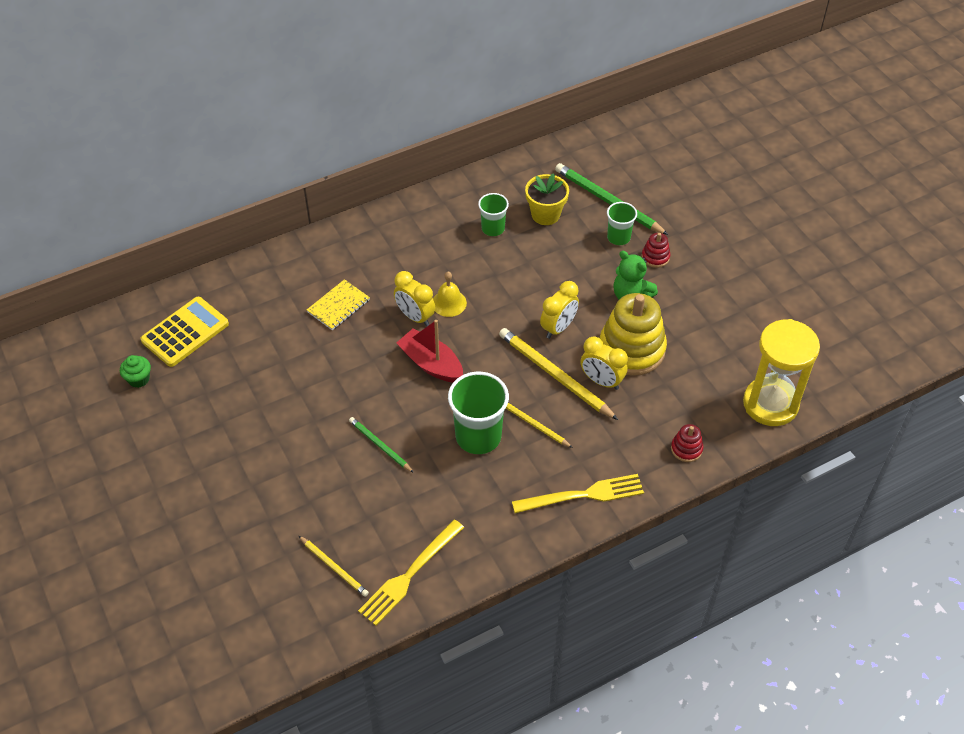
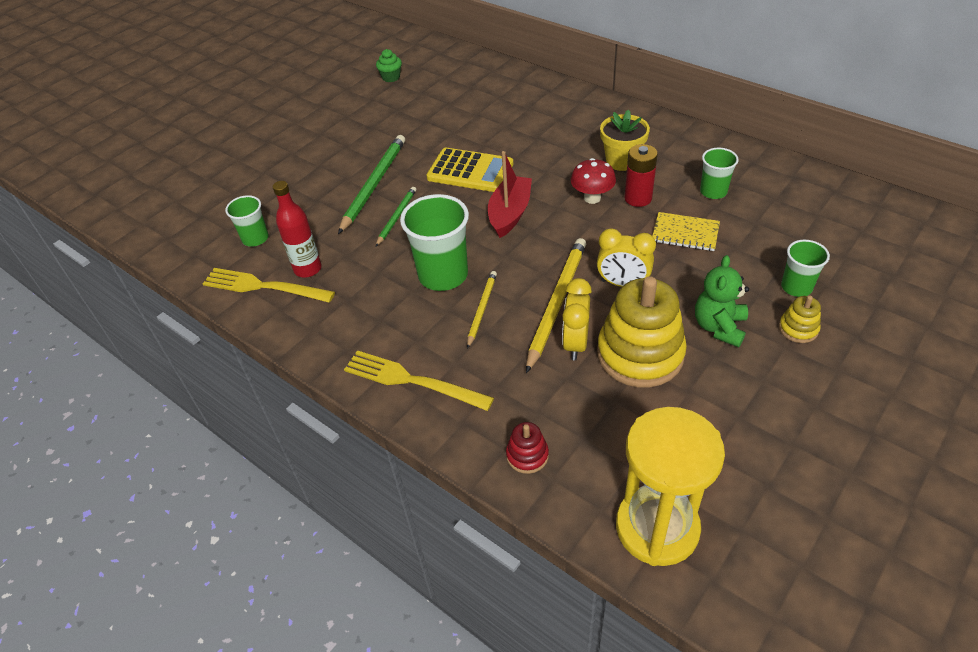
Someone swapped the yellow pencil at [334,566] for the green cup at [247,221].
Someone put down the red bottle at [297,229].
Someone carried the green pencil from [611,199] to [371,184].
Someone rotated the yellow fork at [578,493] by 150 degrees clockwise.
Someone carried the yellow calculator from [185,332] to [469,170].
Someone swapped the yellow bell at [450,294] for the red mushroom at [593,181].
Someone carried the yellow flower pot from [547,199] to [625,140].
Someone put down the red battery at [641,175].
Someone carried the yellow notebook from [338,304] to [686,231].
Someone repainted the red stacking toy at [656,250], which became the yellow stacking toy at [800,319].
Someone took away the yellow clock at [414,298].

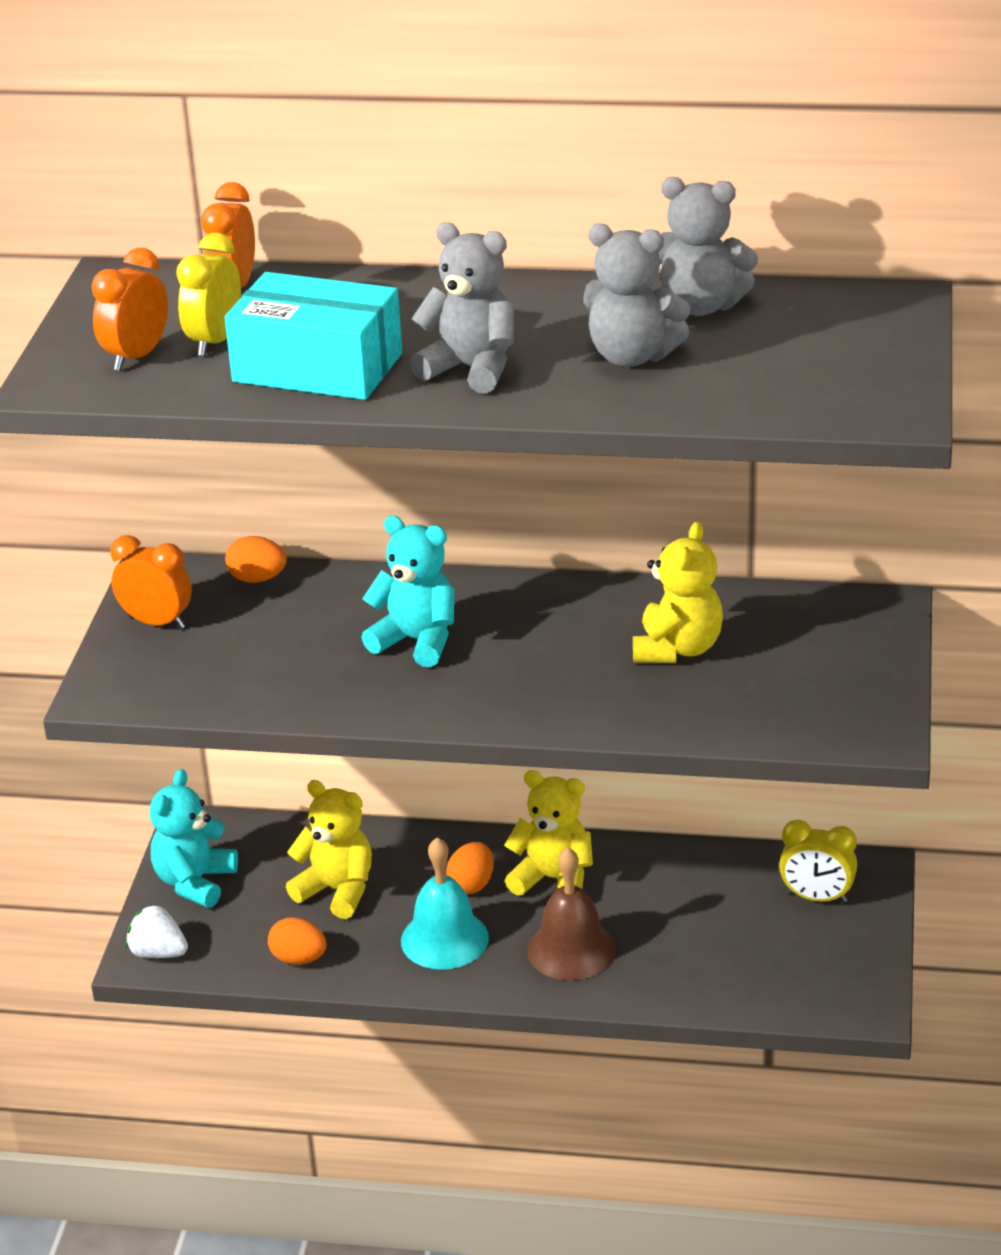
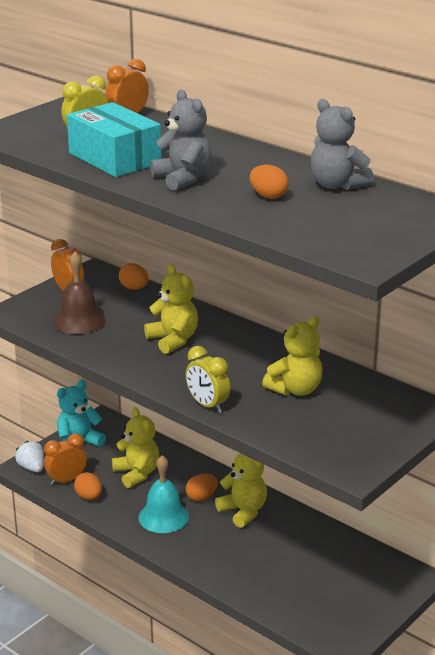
Someone carried the orange clock from [130,309] to [65,459].
Someone carried the brown bell from [571,913] to [79,292].
Someone repainted the turquoise teddy bear at [407,591], which became the yellow teddy bear at [171,309].
Someone carried the yellow clock from [818,861] to [208,379].
Someone swapped the grey teddy bear at [636,295] for the orange egg at [269,182].

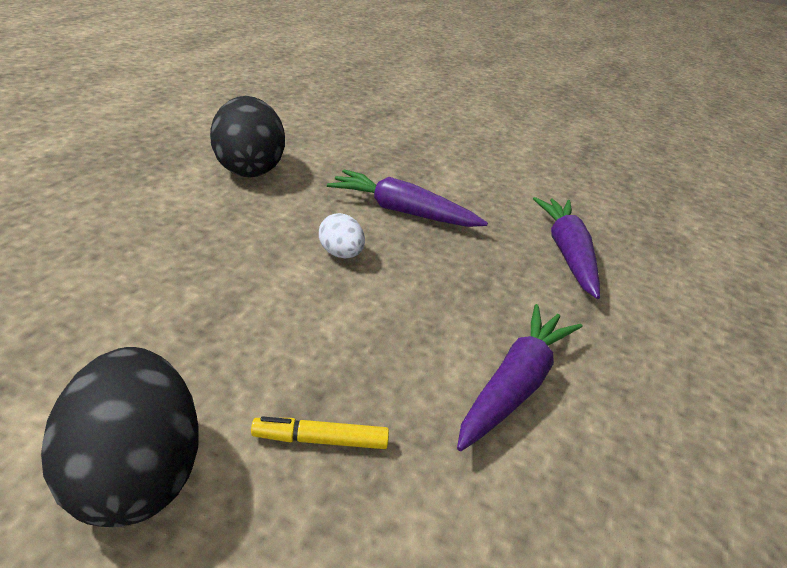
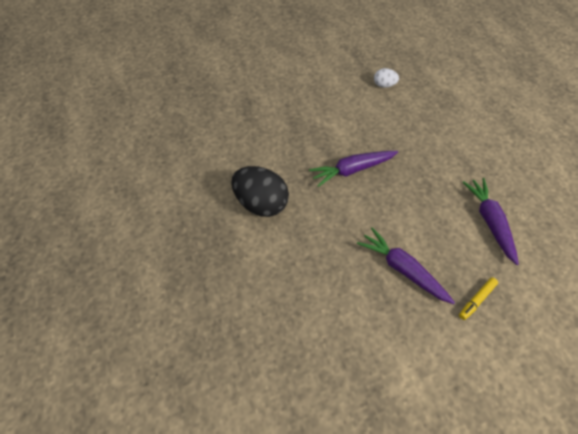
Someone carried the purple carrot from [566,248] to [406,266].
Someone carried the white egg from [342,235] to [386,78].
Someone took away the black egg at [120,437].

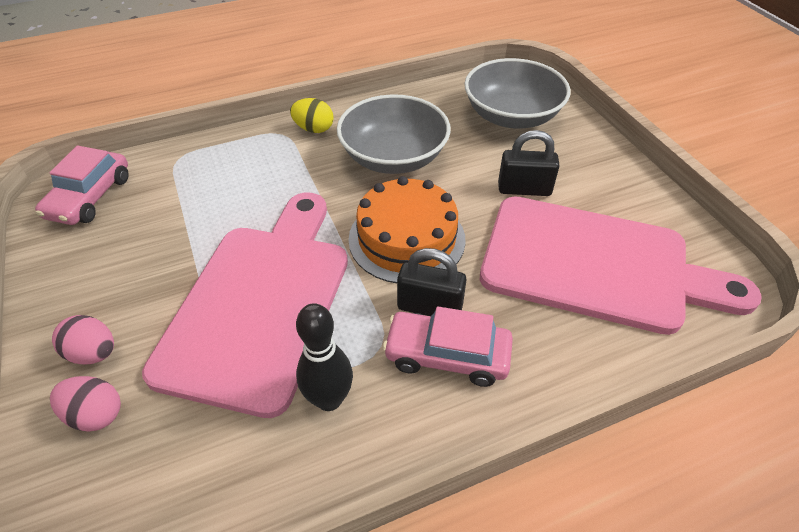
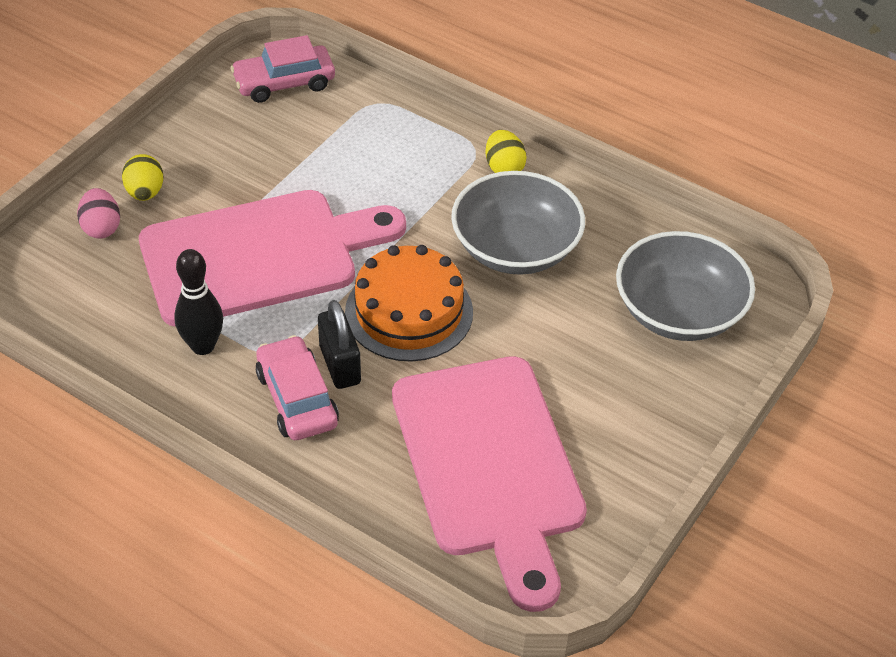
Someone repainted the pink egg at [83,340], which became the yellow egg at [142,177].
Someone took away the black padlock at [529,163].

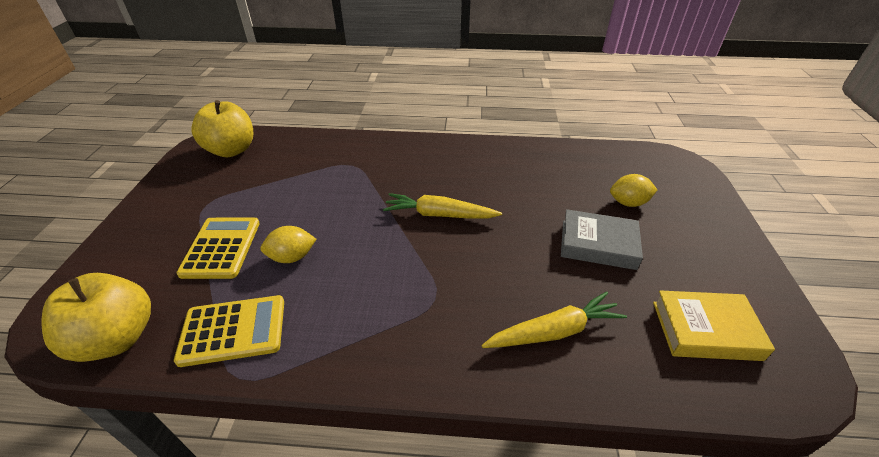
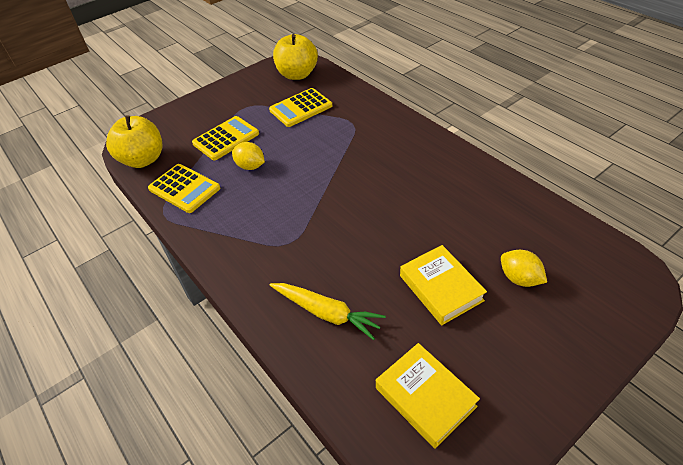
Someone put down the yellow calculator at [300,107].
Someone repainted the grey book at [602,239], which became the yellow book at [443,285].
Someone took away the yellow carrot at [442,205].

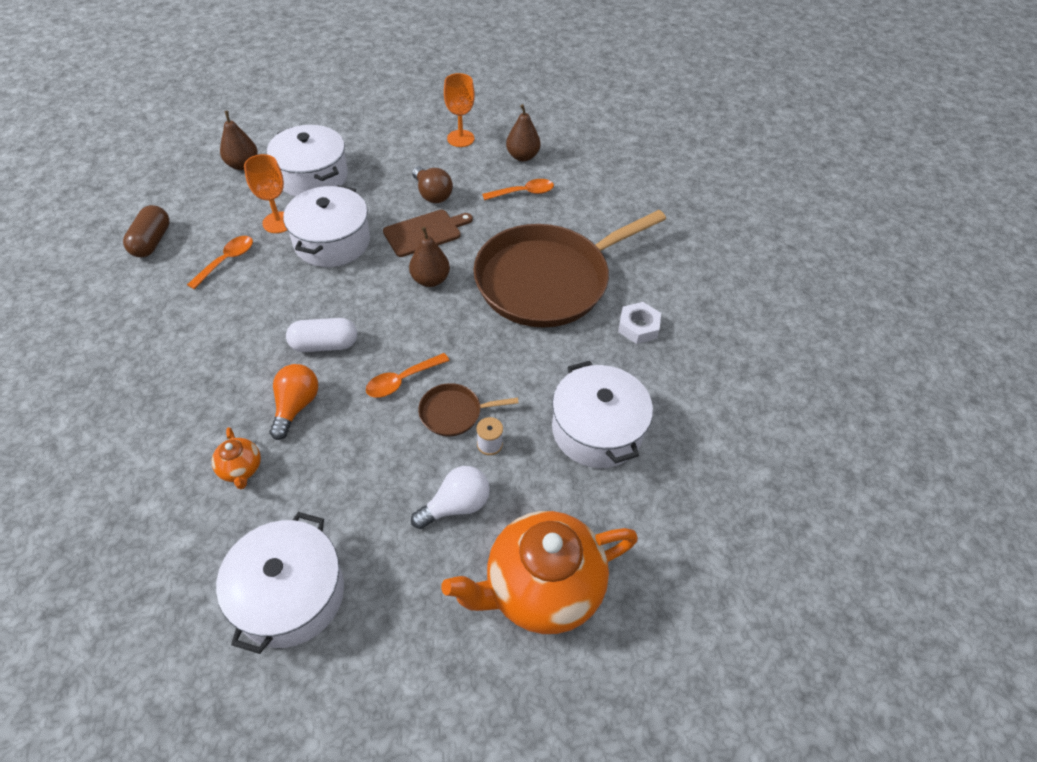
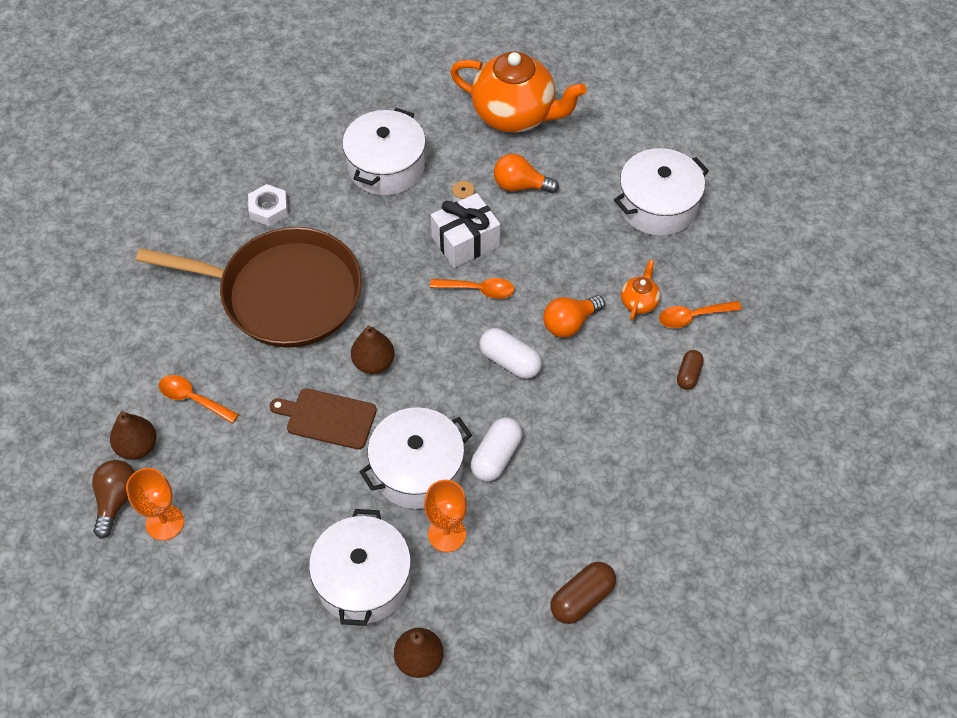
Someone carried the brown light bulb from [432,184] to [113,499].
Someone swapped the brown pan at [468,409] for the white gift at [465,230].
Someone put down the white capsule at [496,449].
Someone repainted the white light bulb at [450,497], which became the orange light bulb at [526,173].
Someone carried the orange spoon from [220,262] to [700,314].
Someone put down the brown capsule at [690,370].

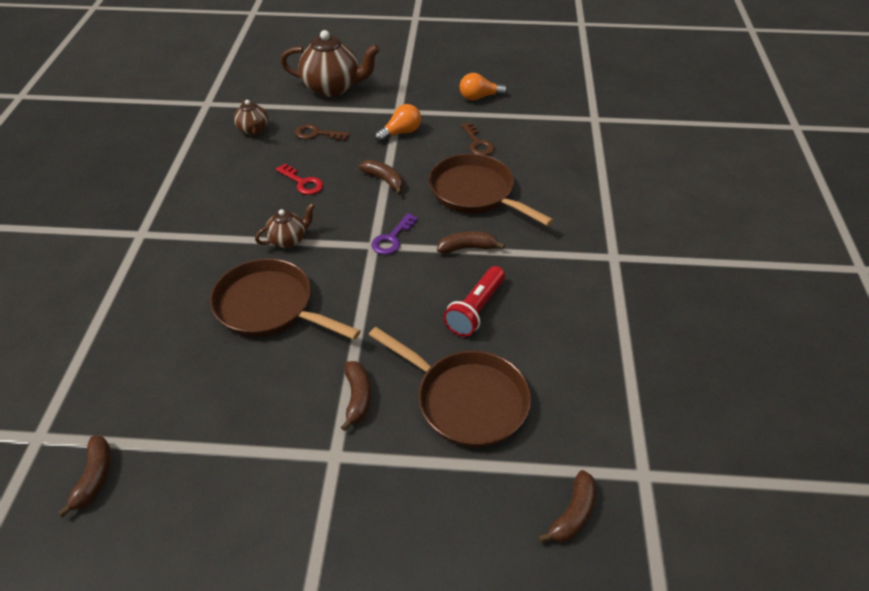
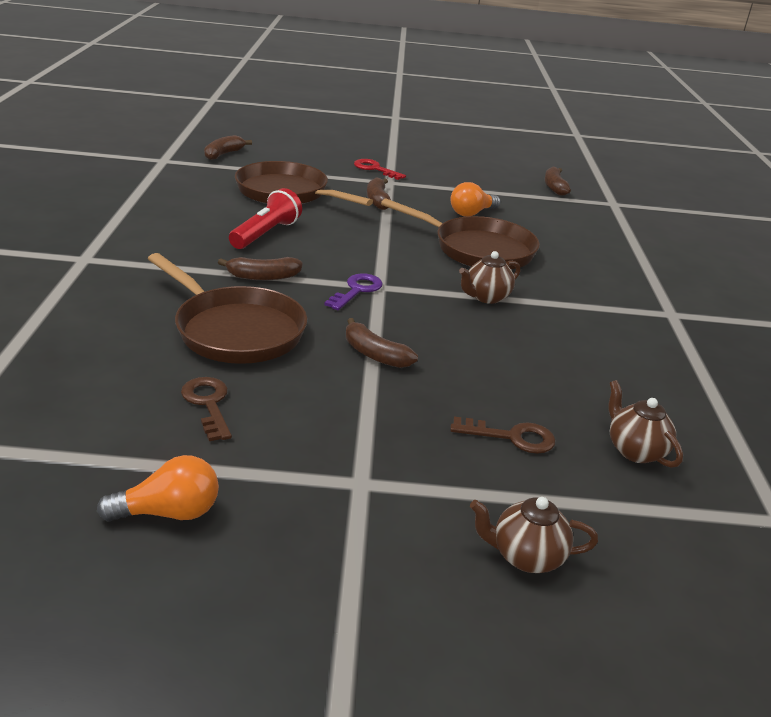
Someone carried the red key from [300,179] to [380,169].
Someone carried the orange light bulb from [398,123] to [476,199].
Someone scaled the brown teapot at [330,63] by 0.53.

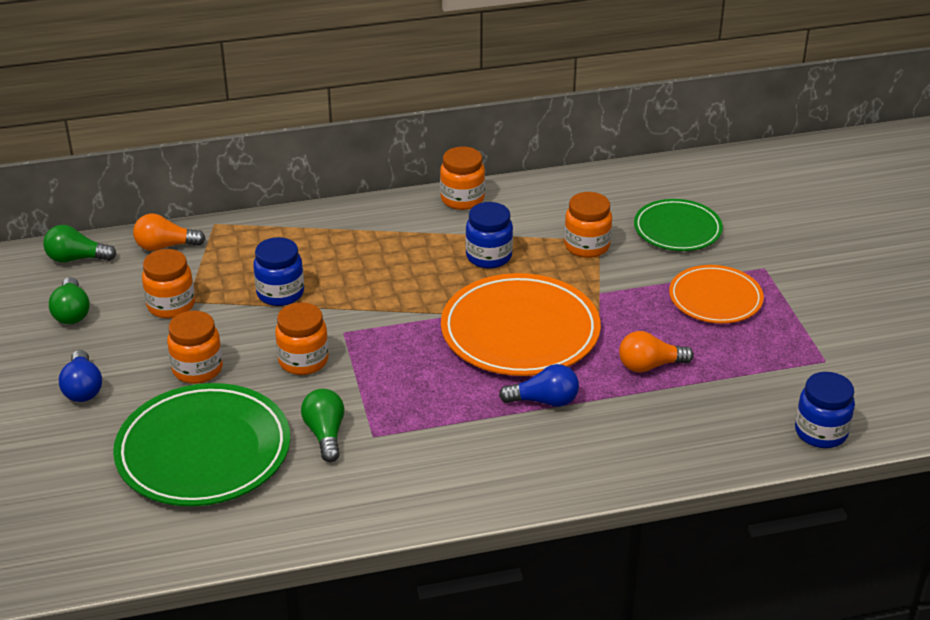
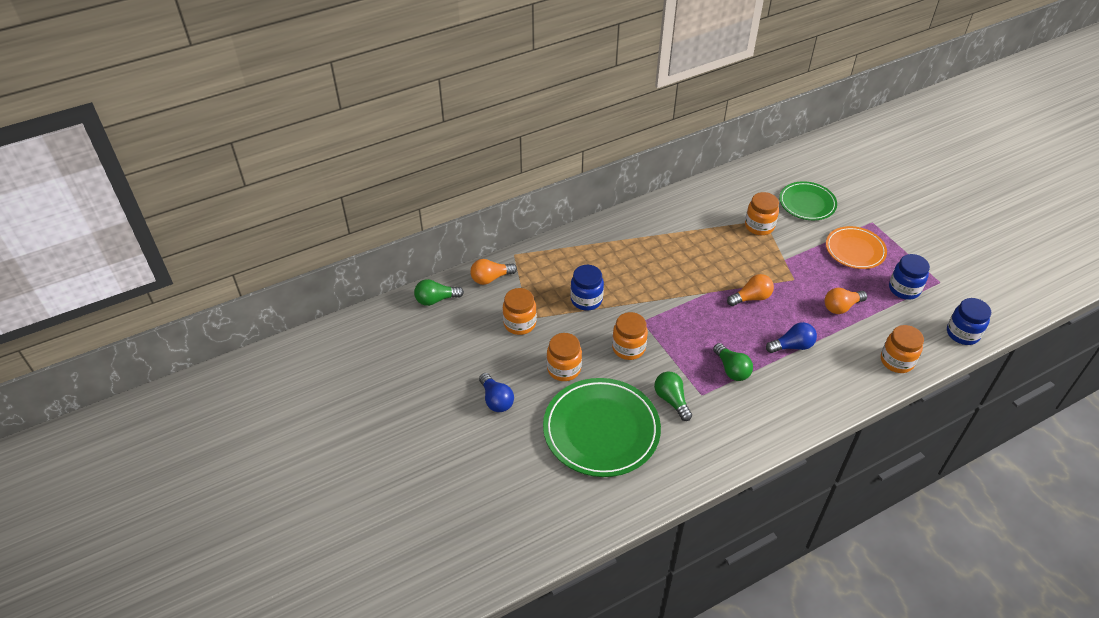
Someone carried the green light bulb from [69,300] to [733,362].
Someone swapped the orange plate at [521,324] for the orange light bulb at [750,290].
Someone carried the orange jar from [462,178] to [902,349].
Someone carried the blue jar from [489,235] to [909,277].

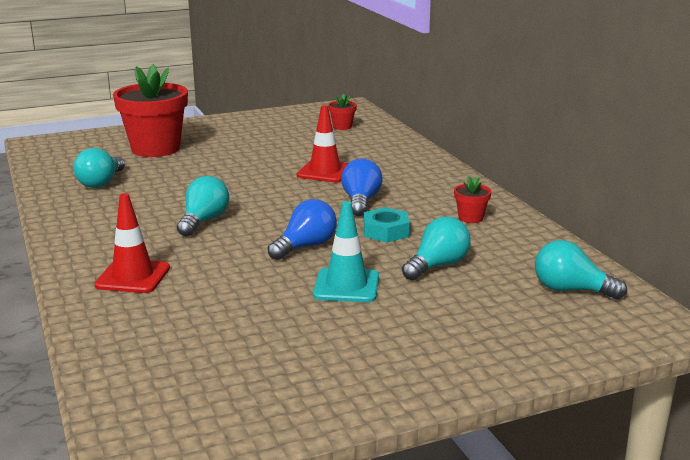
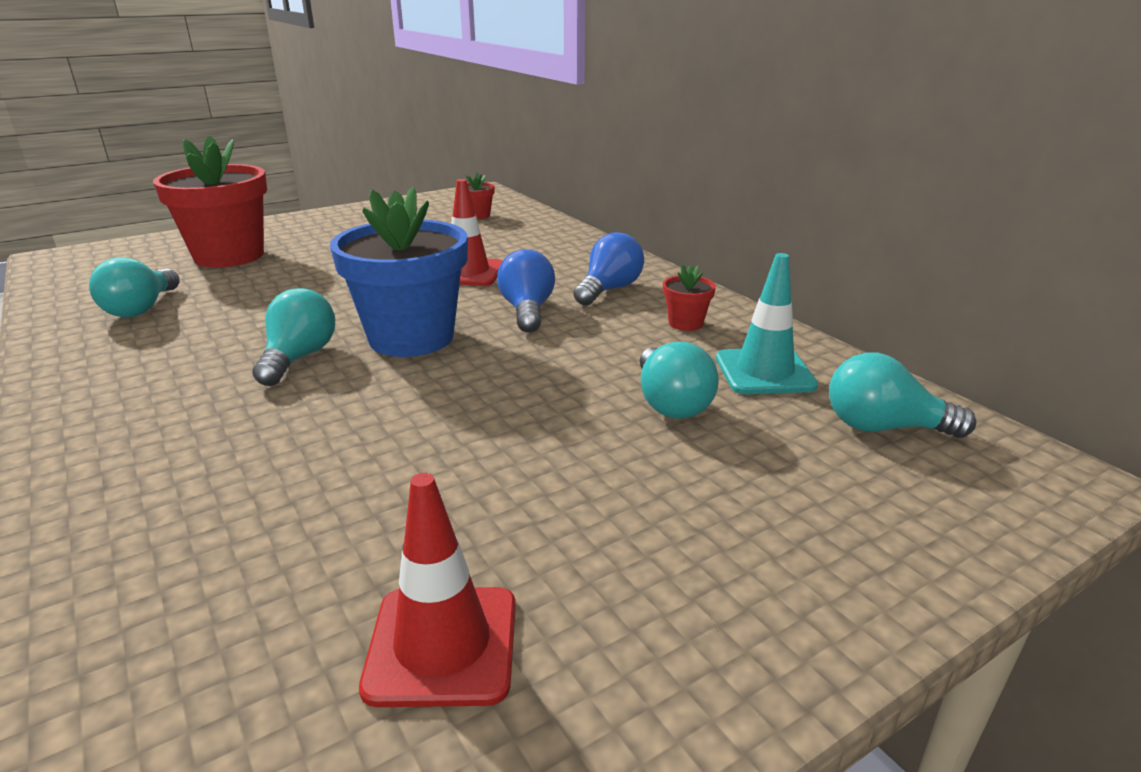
Someone put down the blue flower pot at [399,271].
Someone carried the red traffic cone from [132,243] to [437,590].
Someone carried the blue light bulb from [302,229] to [609,269].
Someone rotated the turquoise light bulb at [436,248] by 135 degrees clockwise.
Someone carried the turquoise traffic cone from [346,251] to [767,323].
Someone took away the turquoise nut at [386,225].

